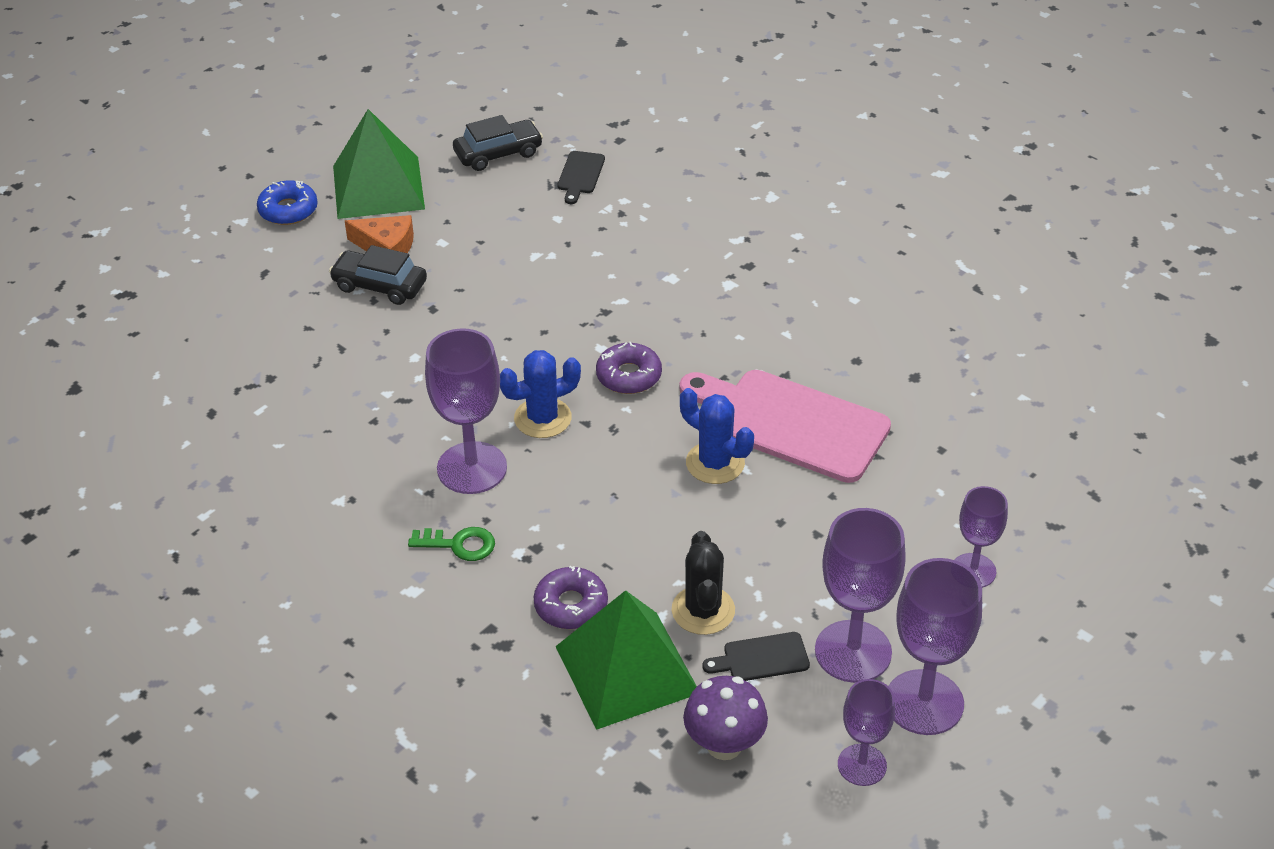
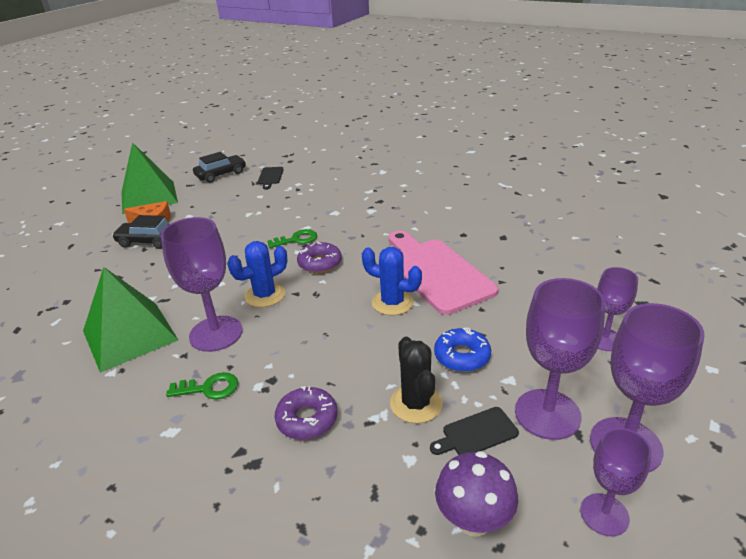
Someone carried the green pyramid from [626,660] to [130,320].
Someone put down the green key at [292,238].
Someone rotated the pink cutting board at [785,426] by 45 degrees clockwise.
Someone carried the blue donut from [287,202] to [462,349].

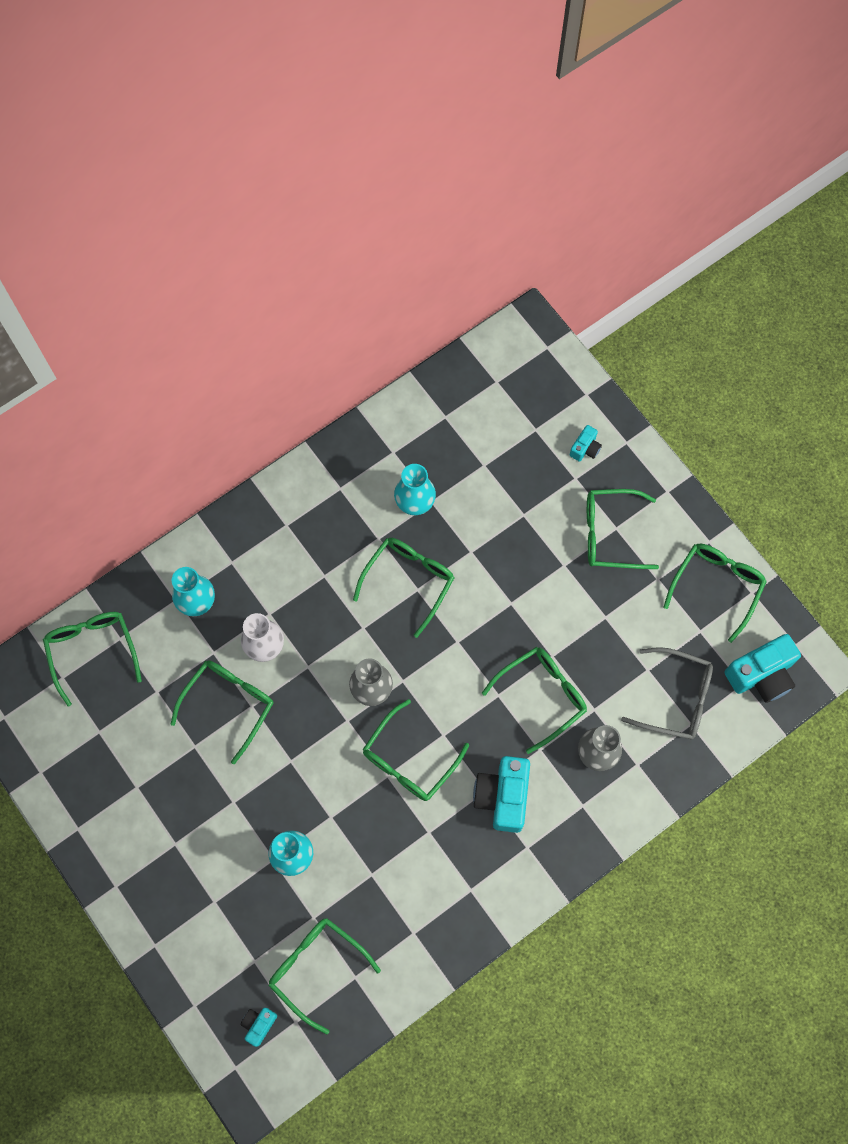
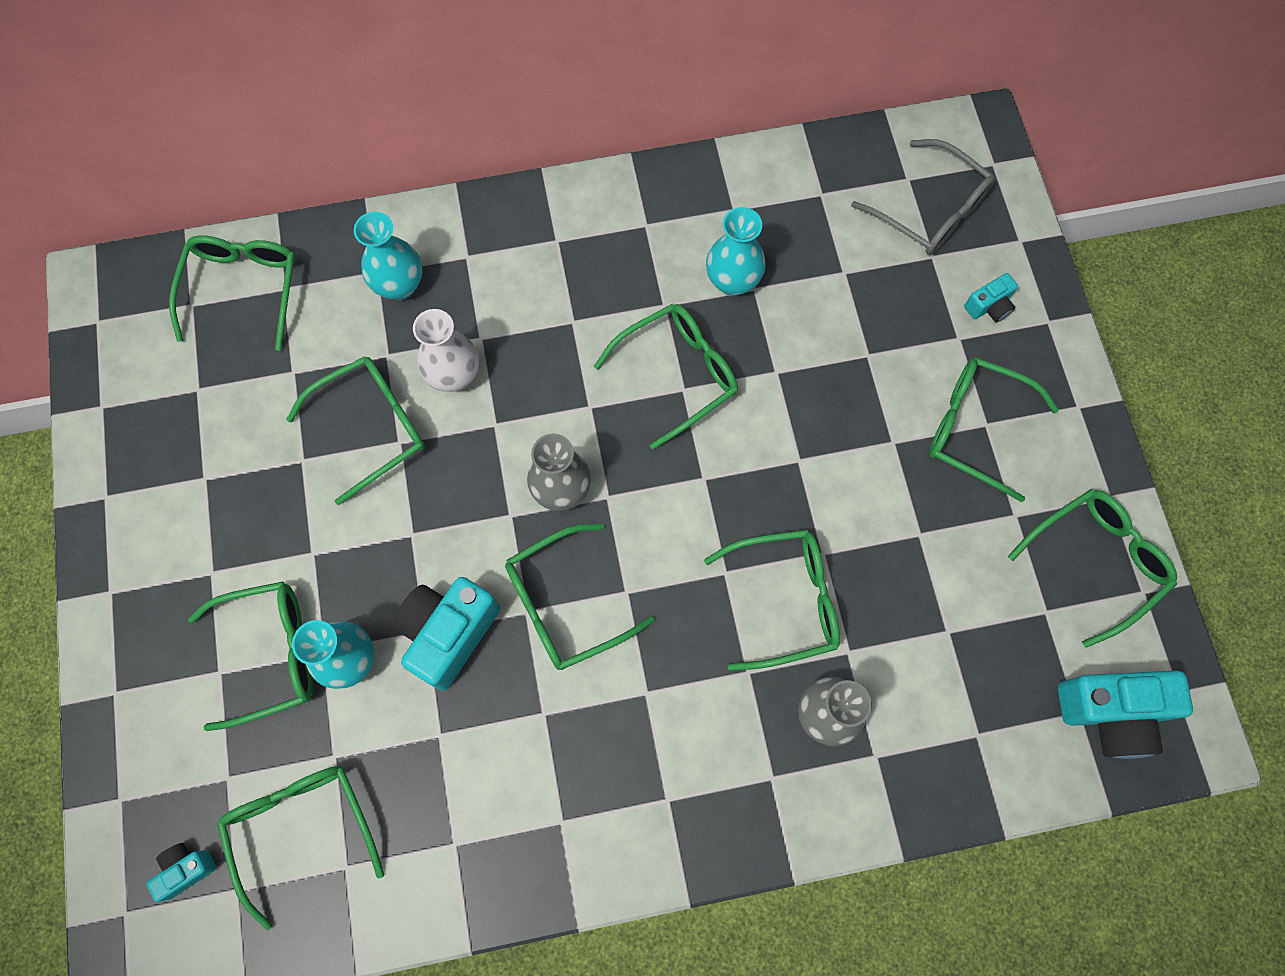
Someone put down the green glasses at [250,656].
Someone carried the turquoise camera from [501,794] to [446,634].
Someone carried the grey glasses from [667,693] to [923,197].

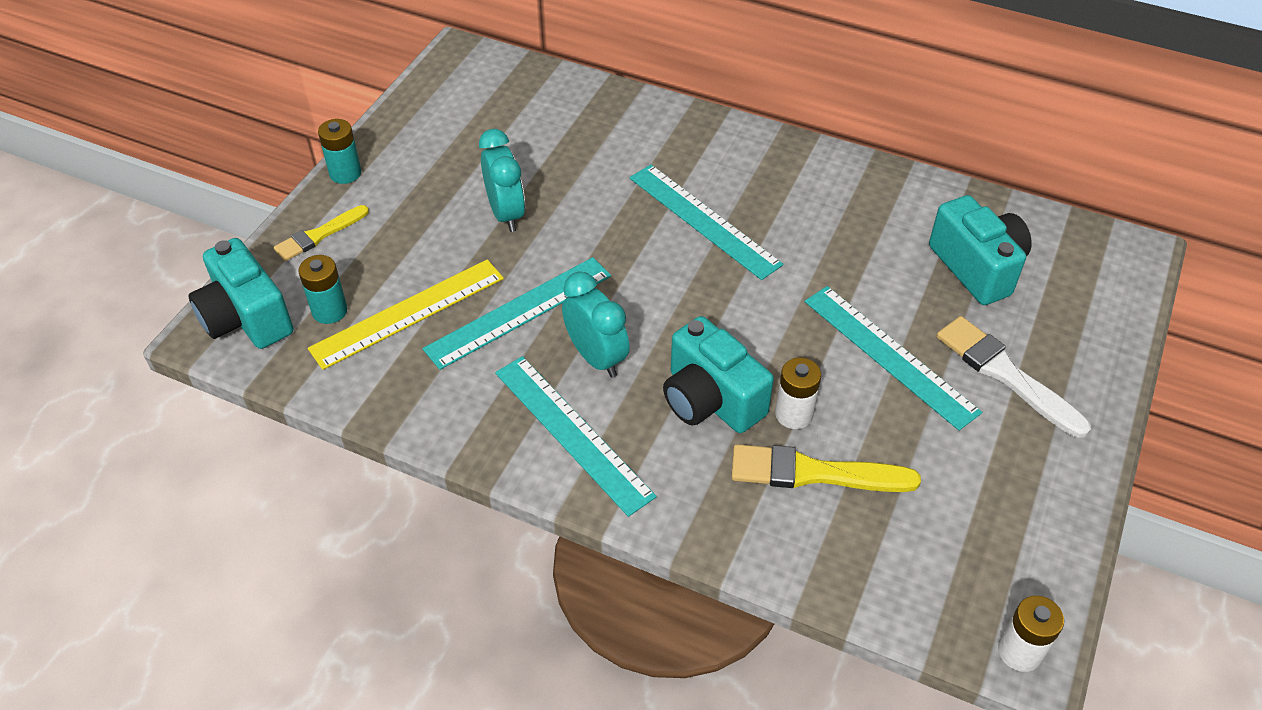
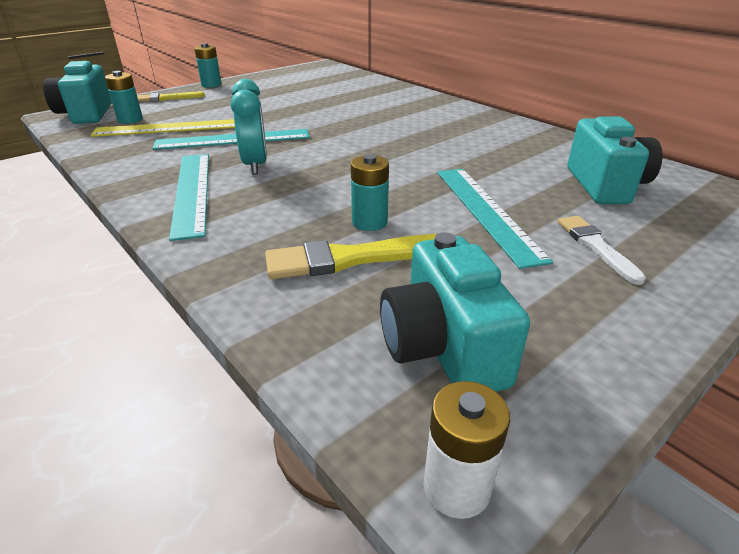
Someone rotated the yellow brush at [826,468] by 45 degrees counterclockwise.
Someone repainted the white battery at [798,393], which became the turquoise battery at [370,192].
Someone carried the turquoise camera from [718,374] to [455,312].
Someone scaled the white brush at [1014,377] by 0.65.
Someone took away the turquoise clock at [502,180].
Someone took away the turquoise ruler at [706,222].

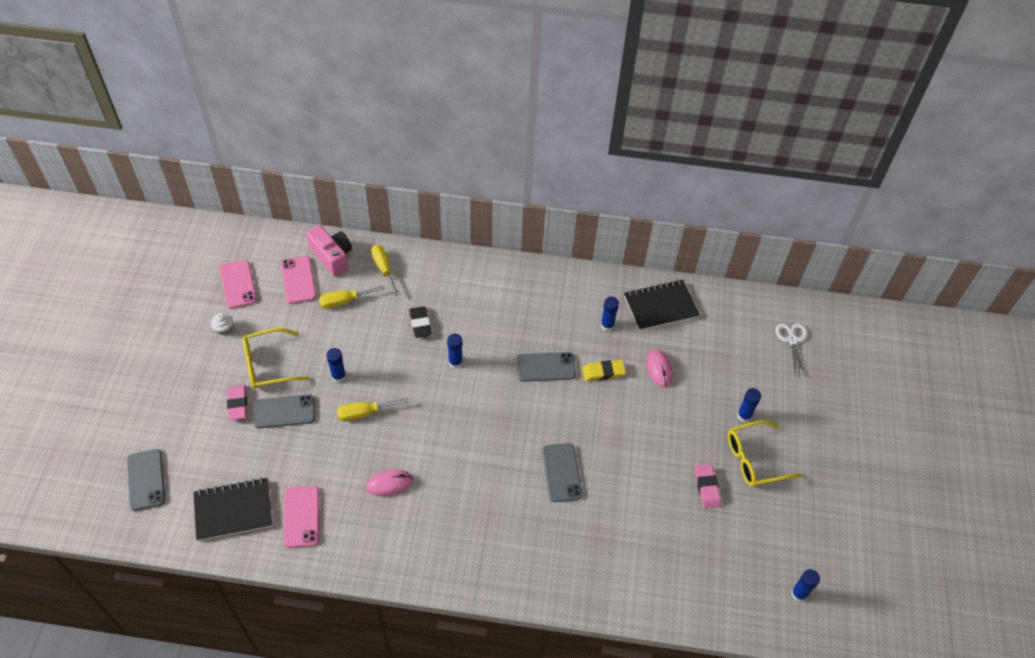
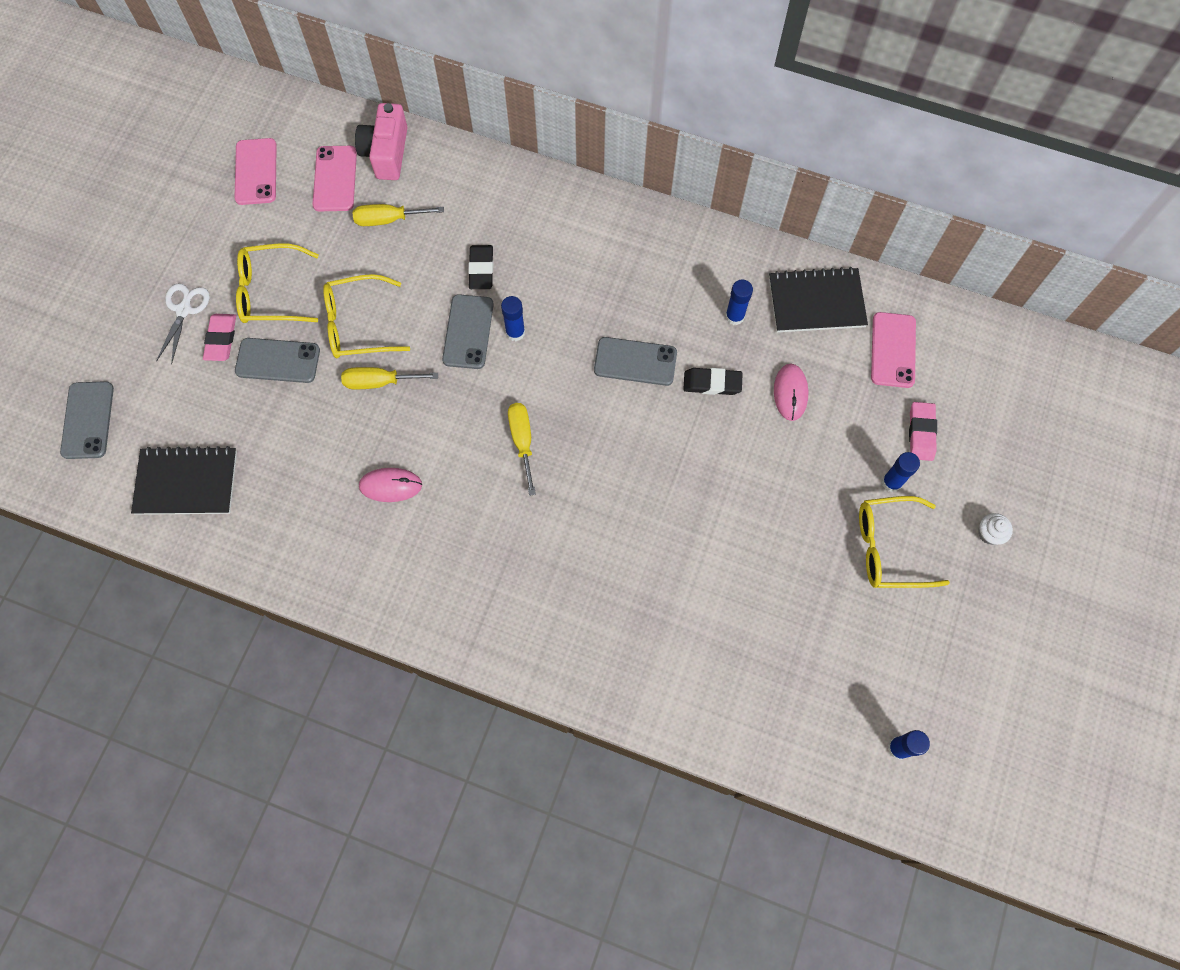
Someone carried the white scissors from [791,350] to [183,324].
Someone swapped the blue glue stick at [336,365] for the yellow glasses at [366,316].
Someone rotated the pink camera at [329,251] by 150 degrees counterclockwise.
Someone carried the grey phone from [562,472] to [468,331].
Someone carried the yellow screwdriver from [385,270] to [522,449].
Someone repainted the yellow eraser at [604,370], which became the black eraser at [713,381].
Someone carried the pink phone from [301,517] to [893,350].
Someone carried the pink eraser from [708,486] to [923,431].
Someone carried the white cupcake from [222,324] to [995,529].

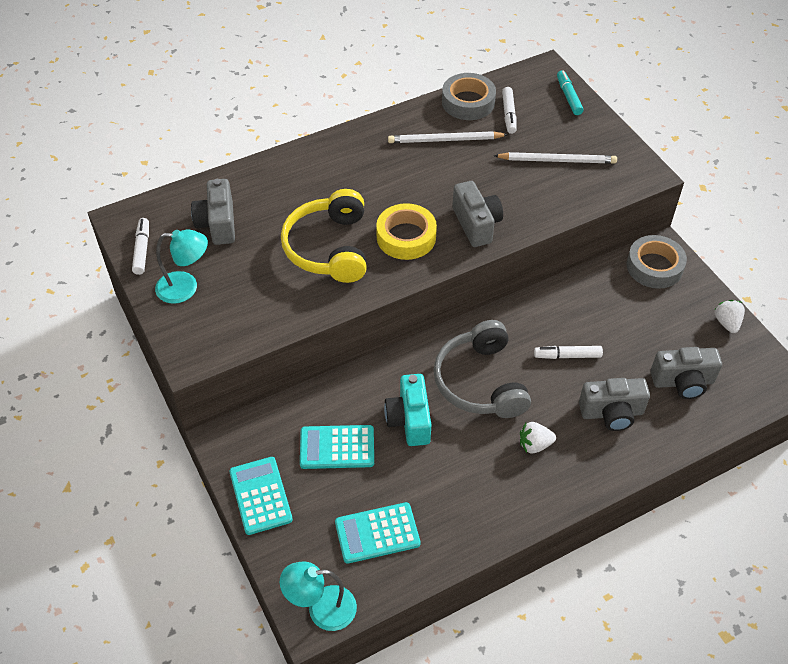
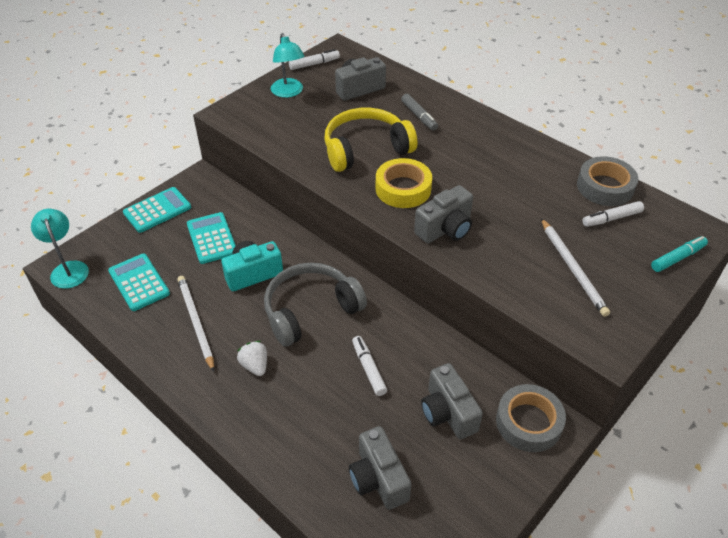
Someone carried the white pencil from [448,137] to [195,324].
Someone put down the grey marker at [419,112].
Someone carried the grey camera from [614,404] to [452,401].
Someone took away the white strawberry at [729,316].

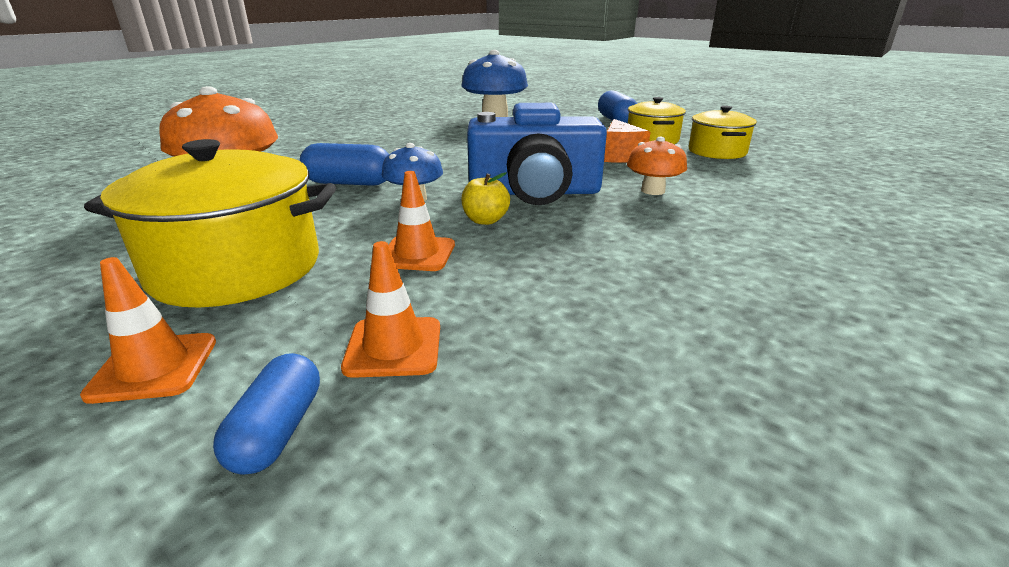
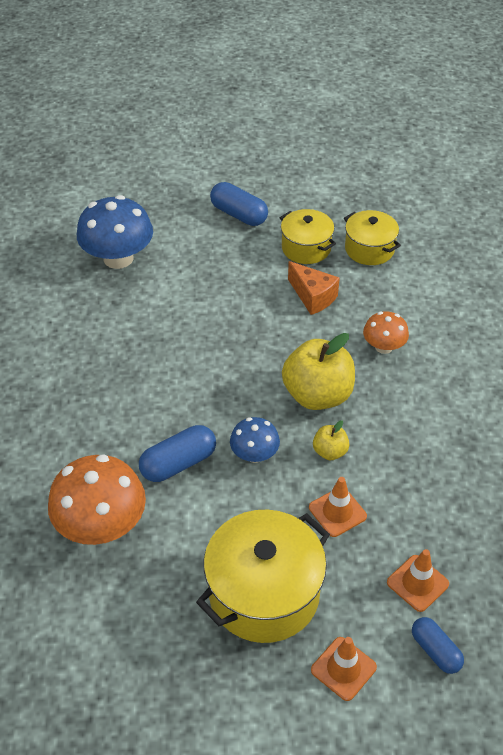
Someone swapped the blue camera at [537,154] for the yellow apple at [318,371].

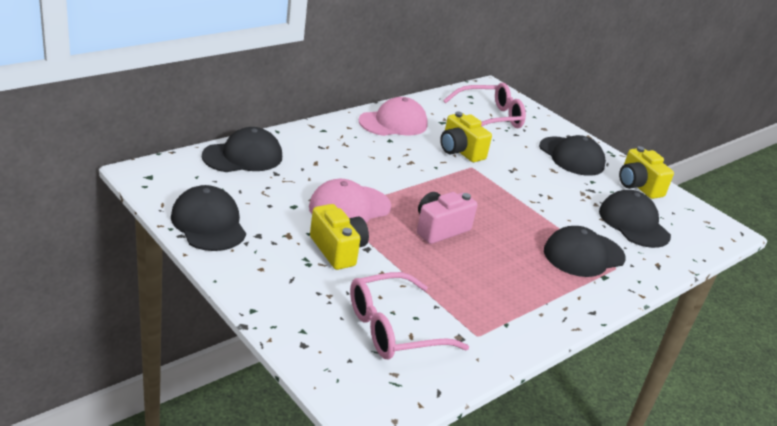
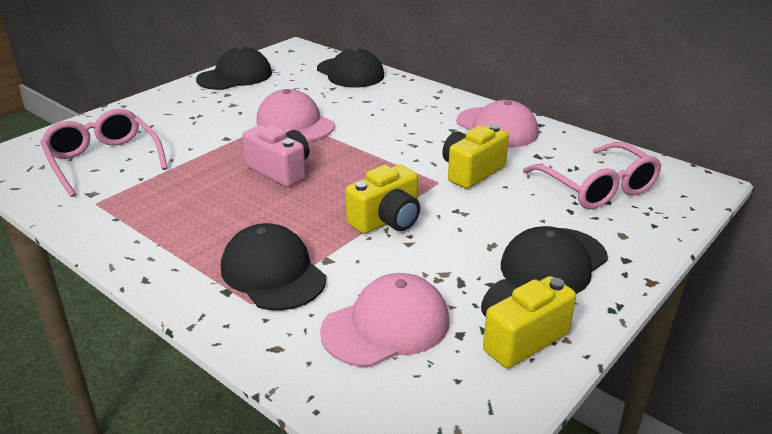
Someone repainted the black cap at [635,219], which became the pink cap at [384,320].
Someone carried the yellow camera from [339,237] to [383,199].

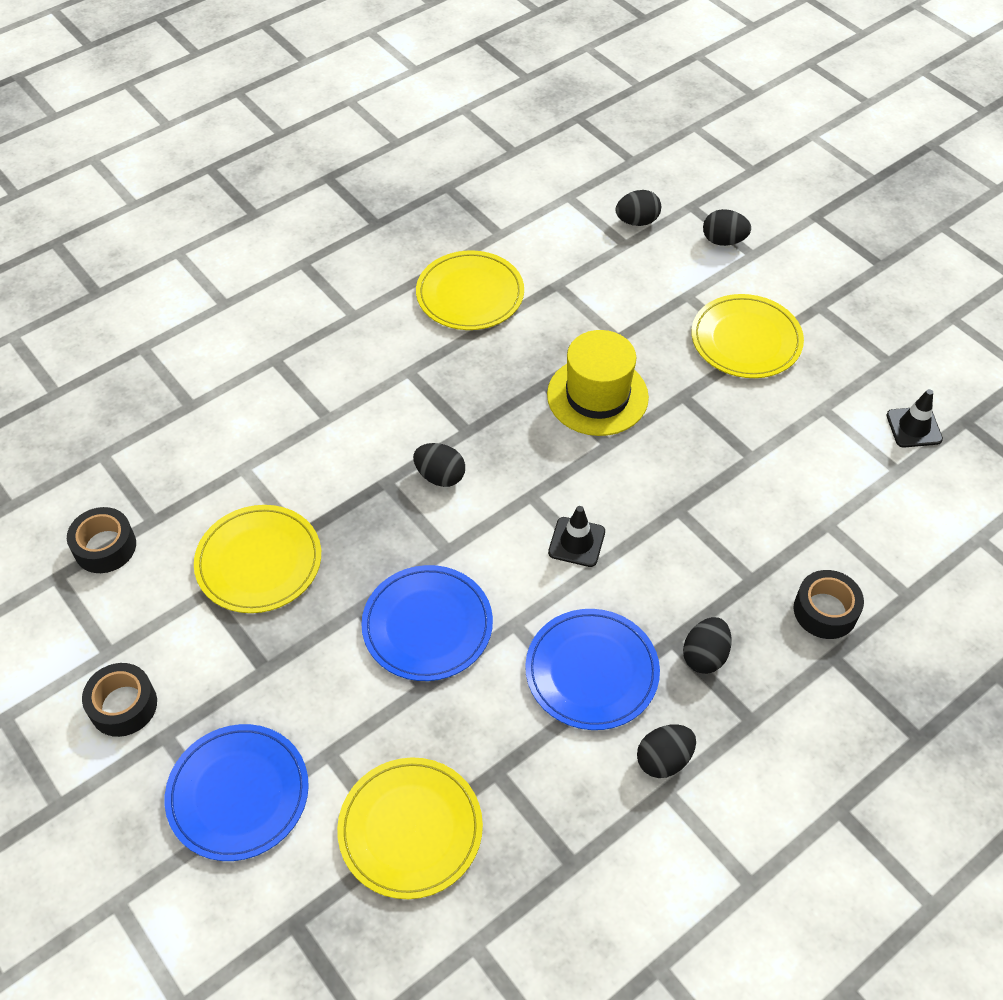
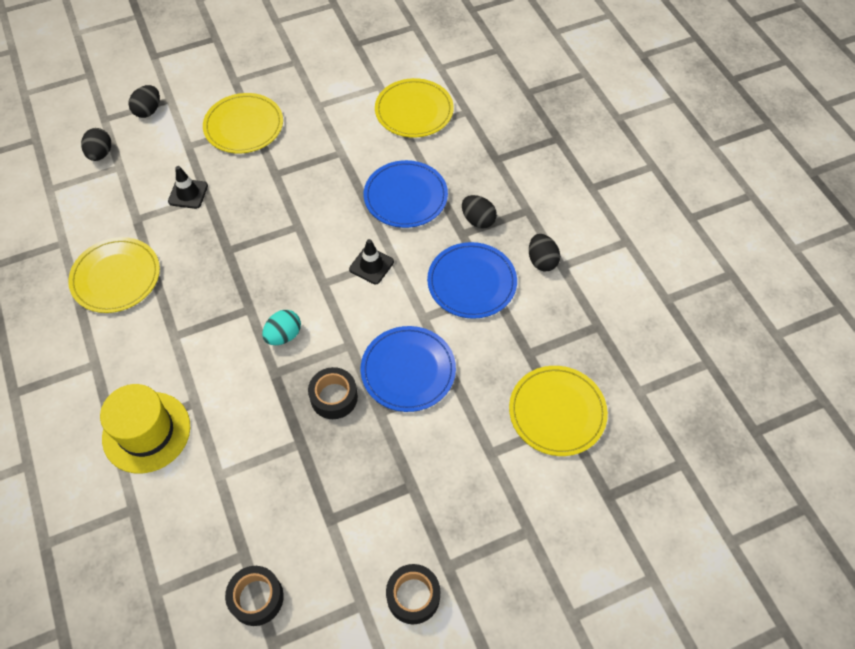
Someone carried the yellow hat from [598,383] to [145,429].
Someone carried the black traffic cone from [914,418] to [188,187].
Someone repainted the black egg at [439,465], which became the turquoise egg at [281,327].
Someone carried the black tape from [829,604] to [333,393].
Someone carried the blue plate from [237,792] to [406,194].
Someone carried the yellow plate from [257,559] to [414,108].

